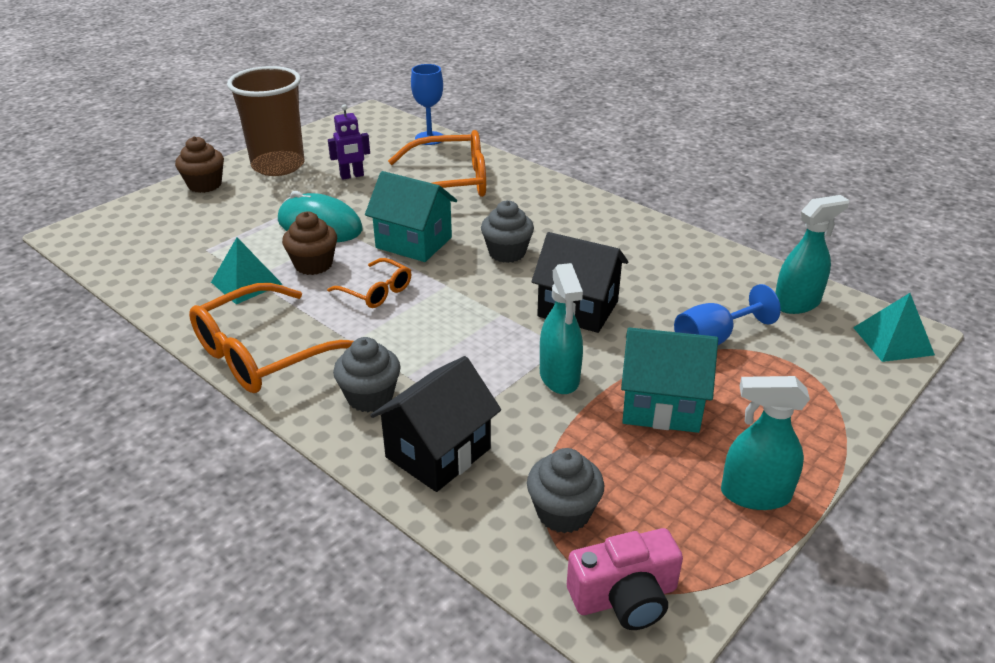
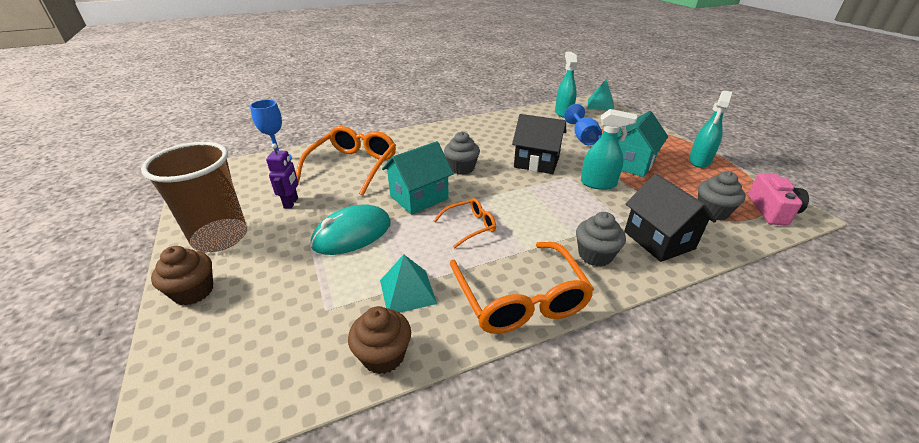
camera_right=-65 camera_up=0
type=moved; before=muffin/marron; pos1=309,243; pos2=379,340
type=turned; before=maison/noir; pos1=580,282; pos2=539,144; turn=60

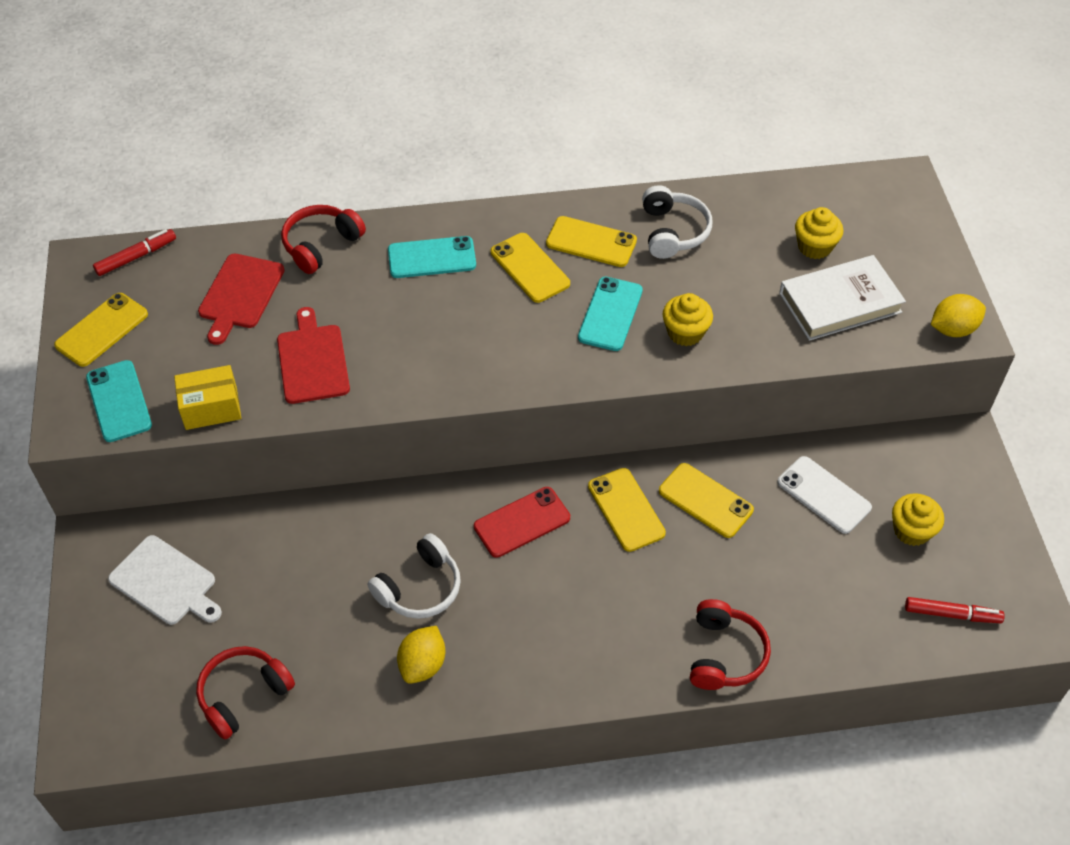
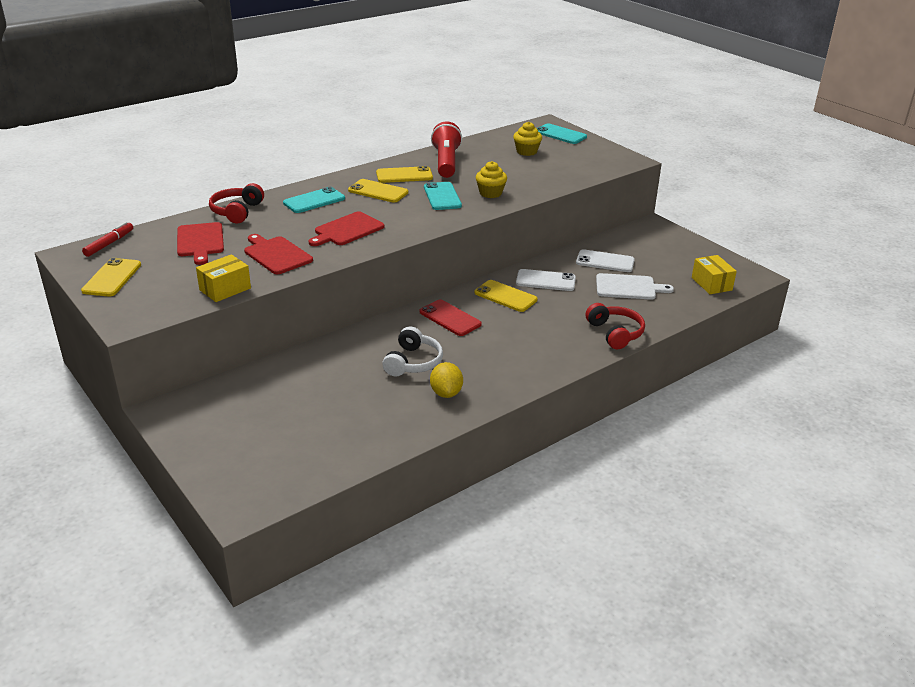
camera_right=-30 camera_up=-20
type=added; after=planche à découper/rouge; pos2=346,228
type=turned; before=téléphone/rouge; pos1=522,522; pos2=451,318; turn=-75
type=replaced; before=casque audio/blanc; after=lampe de poche/rouge; pos1=677,222; pos2=446,149
type=recoloured; before=téléphone/jaune; after=téléphone/blanc; pos1=706,500; pos2=546,280
type=moved; before=téléphone/turquoise; pos1=119,401; pos2=562,133
type=moved; before=planche à découper/blanc; pos1=165,580; pos2=635,286
type=replaced; before=feutre/rouge; after=boîte/jaune; pos1=955,610; pos2=714,274
type=removed; before=casque audio/rouge; pos1=245,693
type=removed; before=livre/blanc; pos1=842,298
type=removed; before=muffin/jaune; pos1=918,519
type=removed; before=citron/jaune; pos1=958,315

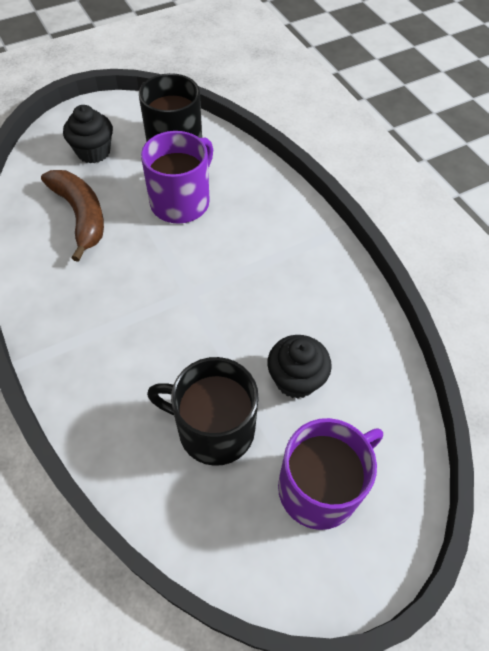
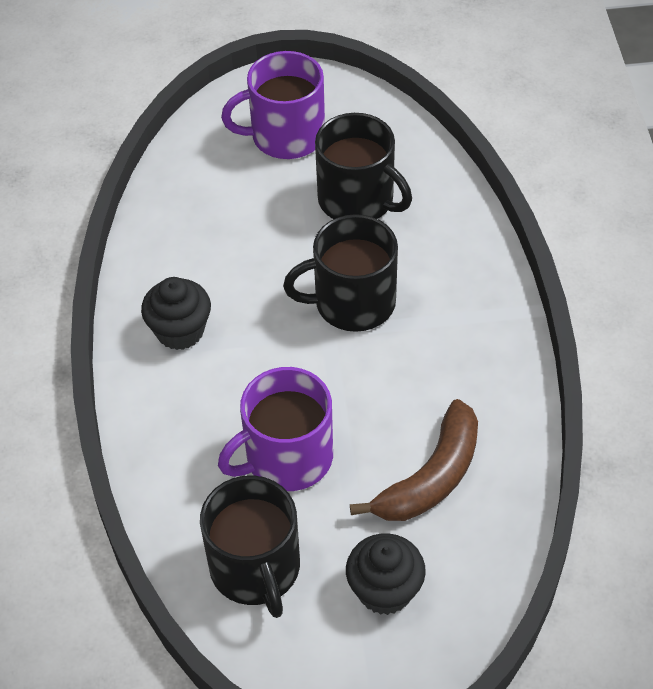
camera_right=-155 camera_up=-5
type=moved; before=muffin/noir; pos1=299,367; pos2=176,313
type=added; after=tasse/noir; pos2=340,273
type=turned; before=banane/marron; pos1=72,216; pos2=414,460; turn=-135

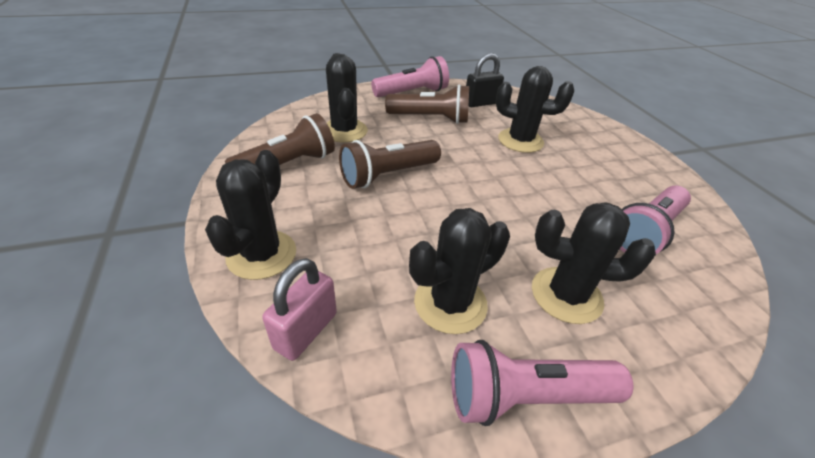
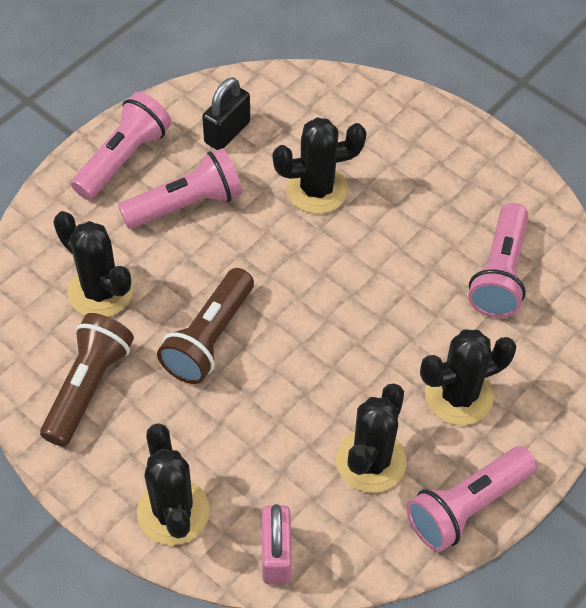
camera_right=-30 camera_up=15
type=recoloured; before=lampe de poche/marron; after=lampe de poche/rose; pos1=427,104; pos2=180,188

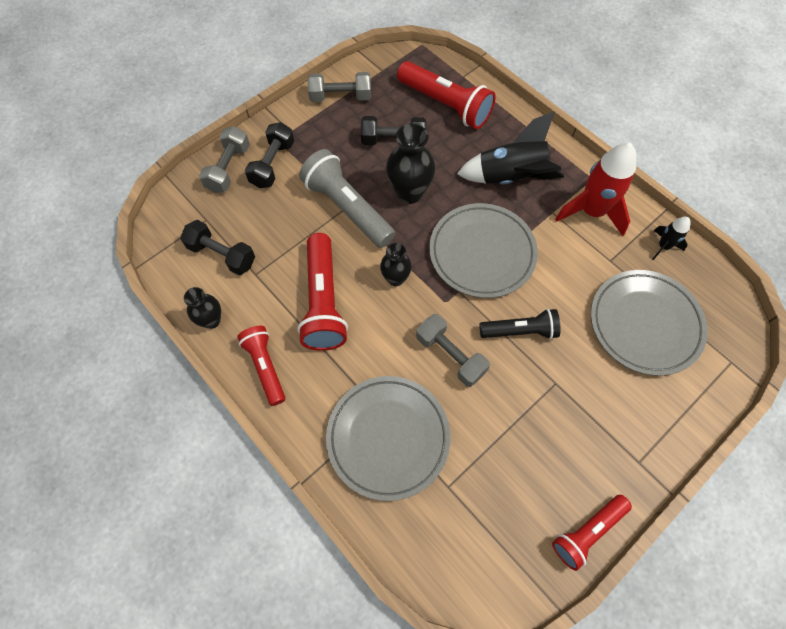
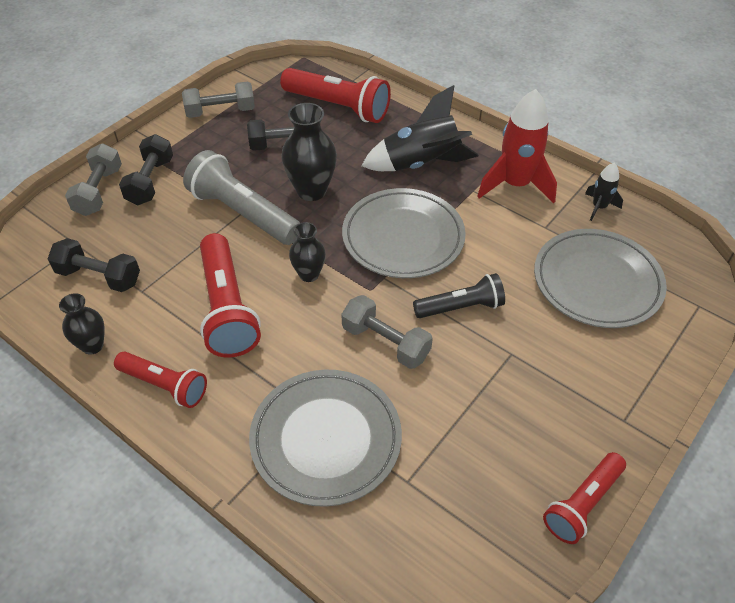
camera_right=-10 camera_up=-15
type=turned; before=lampe de poche/rouge; pos1=261,366; pos2=160,379; turn=150

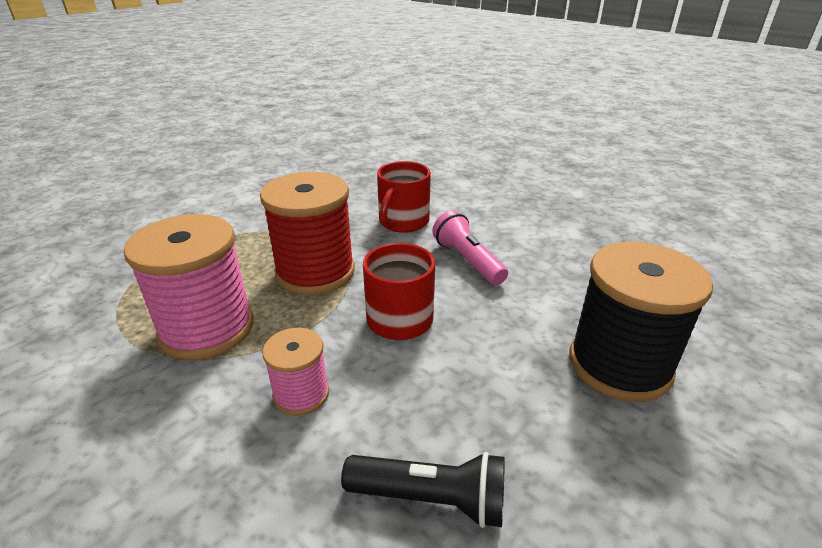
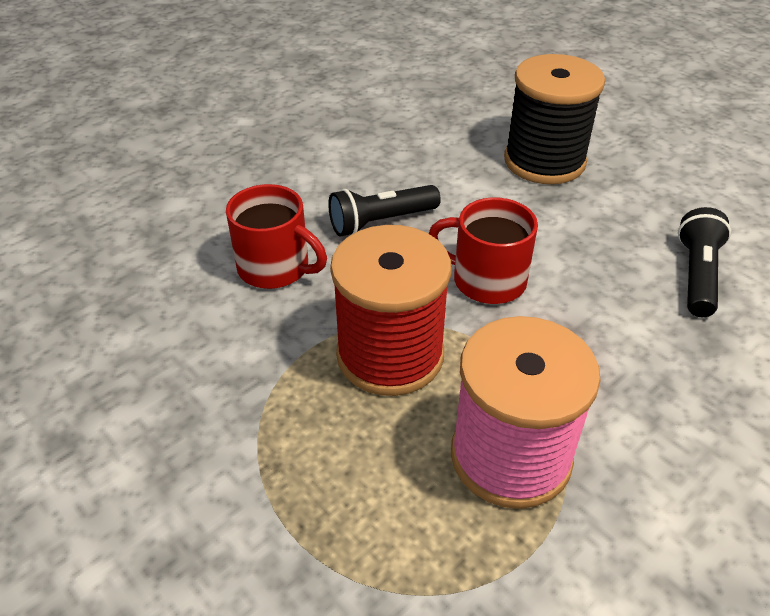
camera_right=-85 camera_up=10
type=recoloured; before=lampe de poche/rose; after=lampe de poche/noir; pos1=470,247; pos2=384,211
type=removed; before=bobine/rose; pos1=295,372

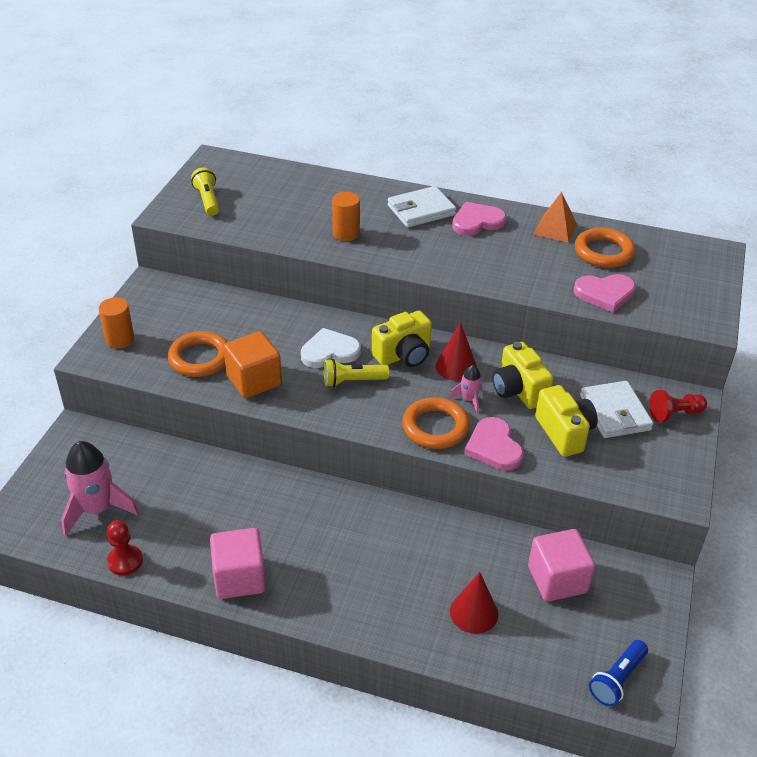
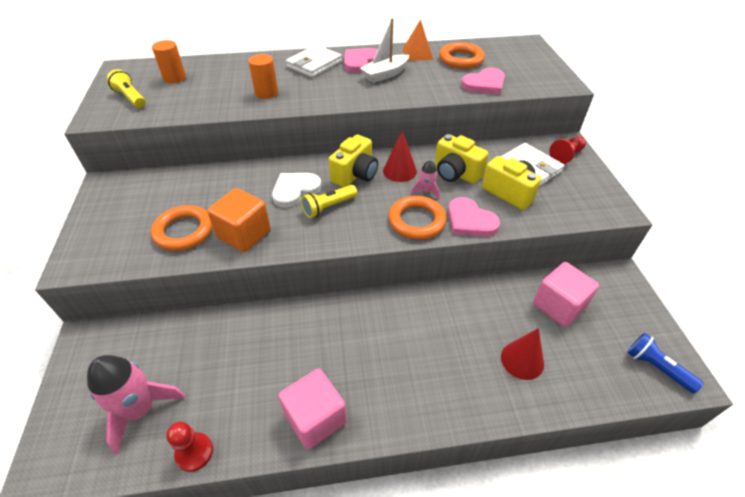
camera_right=-25 camera_up=5
type=moved; before=cylindre/orange; pos1=116,323; pos2=169,61
type=added; after=bateau/blanc; pos2=384,50
type=turned; before=lampe de poche/bleu; pos1=618,673; pos2=665,363; turn=120

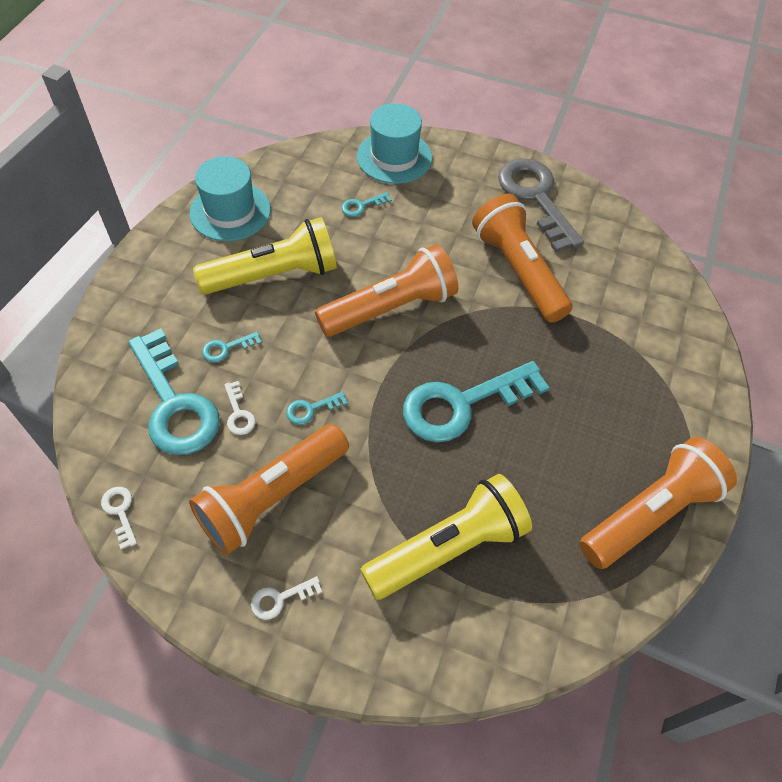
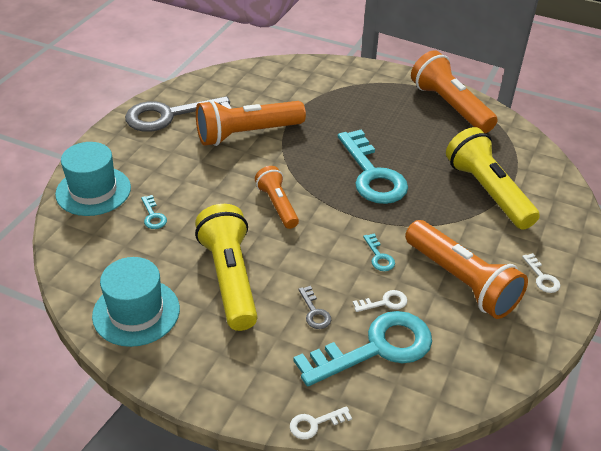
camera_right=-85 camera_up=-15
type=resized; before=lampe de poche/orange; pos1=386,290; pos2=277,197; scale=0.59
type=moved; before=clé/blanc; pos1=119,518; pos2=321,422
type=recoloured; before=clé/turquoise; after=clé/gris; pos1=232,347; pos2=314,307

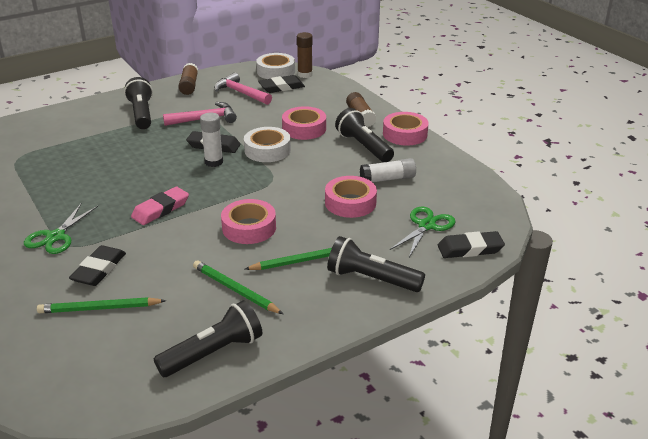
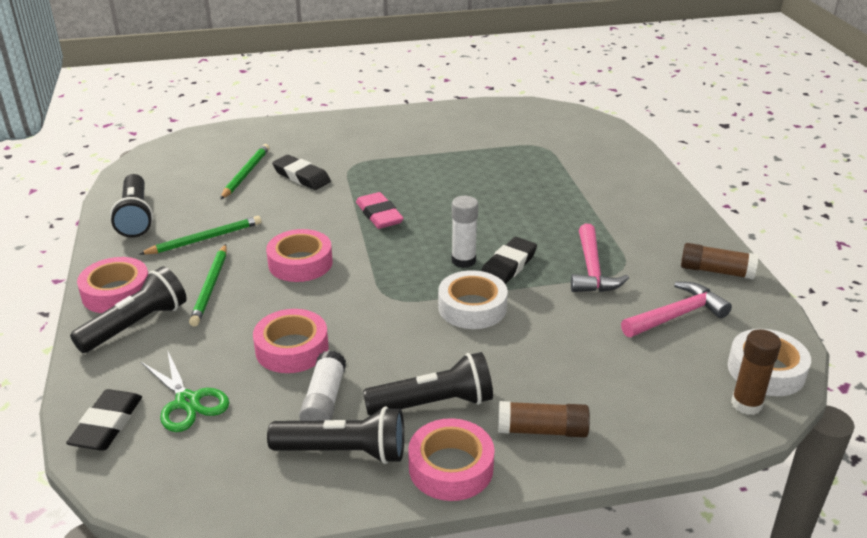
camera_right=110 camera_up=0
type=moved; before=ruban adhésif/rose; pos1=304,123; pos2=112,285
type=moved; before=lampe de poche/noir; pos1=138,103; pos2=335,435
type=removed; before=ciseaux/vert; pos1=61,228
type=removed; before=gomme/noir; pos1=281,84

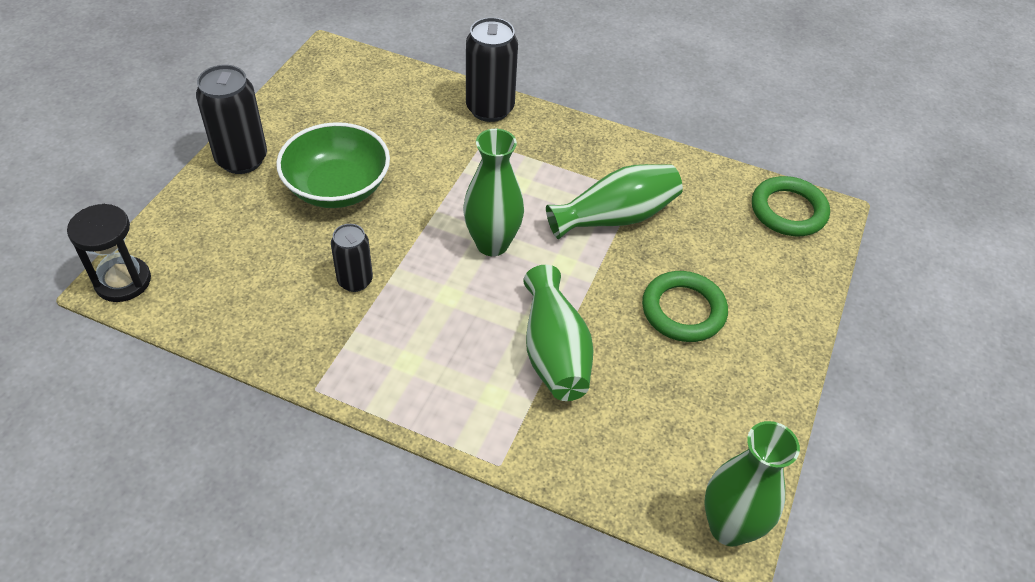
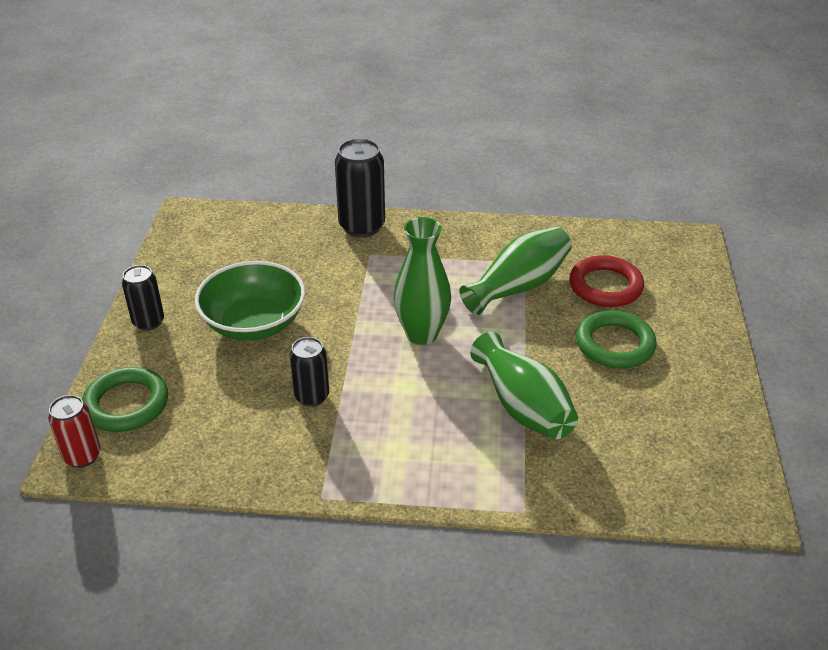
camera_right=-15 camera_up=-10
type=replaced; before=sablier/noir; after=canette/rouge; pos1=109,253; pos2=74,431
type=moved; before=anneau/vert; pos1=791,206; pos2=125,399
type=resized; before=canette/noir; pos1=231,119; pos2=143,298; scale=0.62
type=added; after=anneau/rouge; pos2=606,281
type=removed; before=vase/vert; pos1=752,483

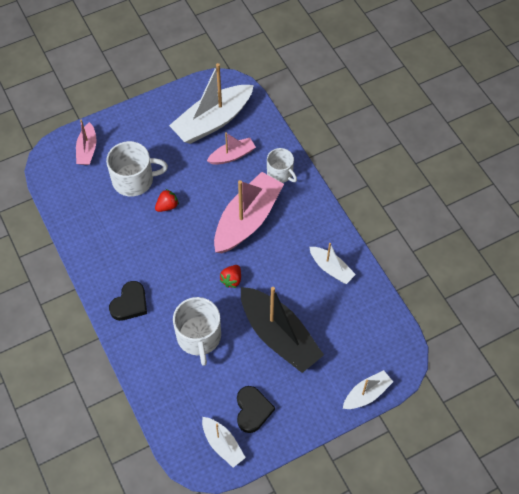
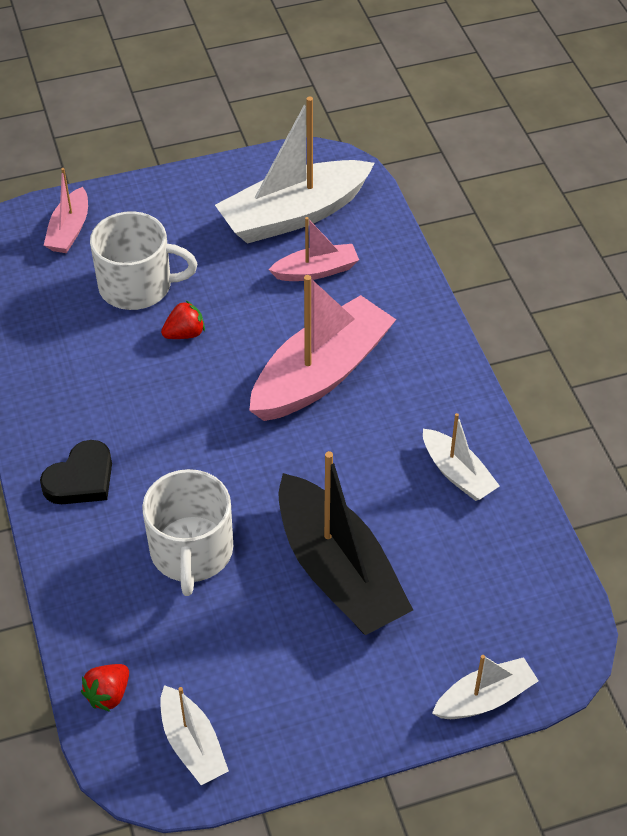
camera_right=10 camera_up=-10
type=moved; before=fraise/rouge; pos1=230,276; pos2=105,688
type=removed; before=cœur/noir; pos1=256,409
type=removed; before=tasse/blanc; pos1=282,165

